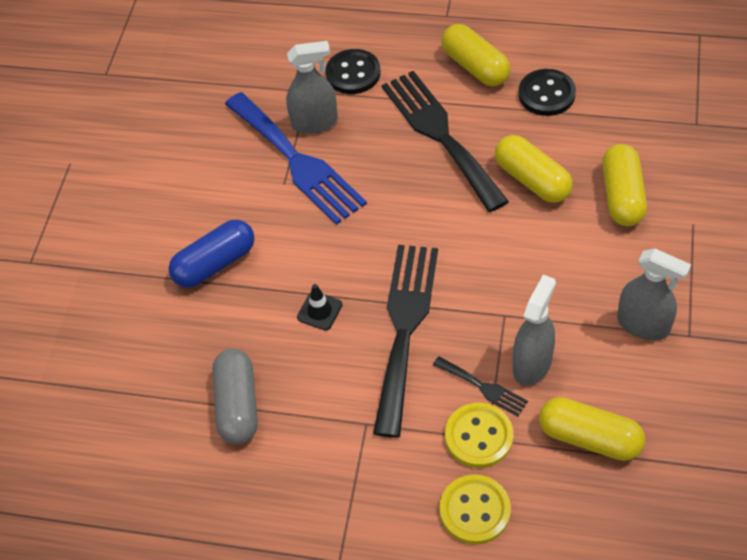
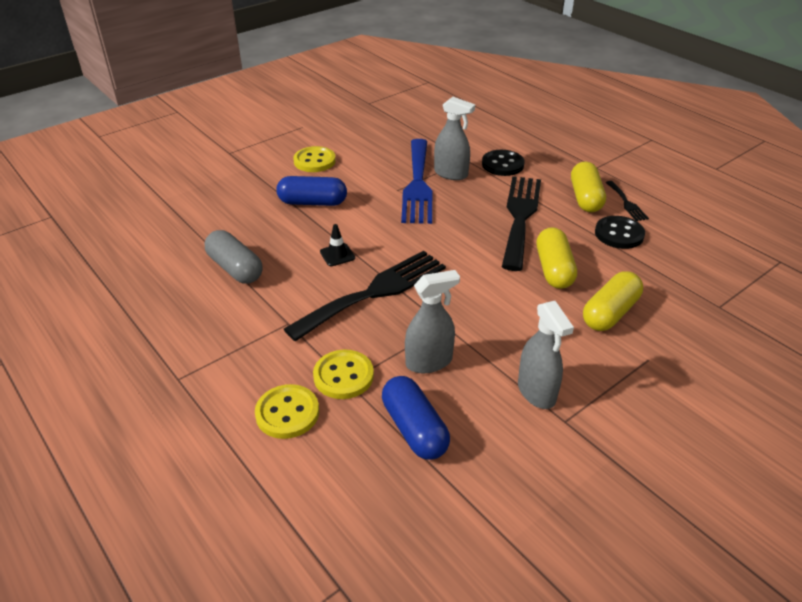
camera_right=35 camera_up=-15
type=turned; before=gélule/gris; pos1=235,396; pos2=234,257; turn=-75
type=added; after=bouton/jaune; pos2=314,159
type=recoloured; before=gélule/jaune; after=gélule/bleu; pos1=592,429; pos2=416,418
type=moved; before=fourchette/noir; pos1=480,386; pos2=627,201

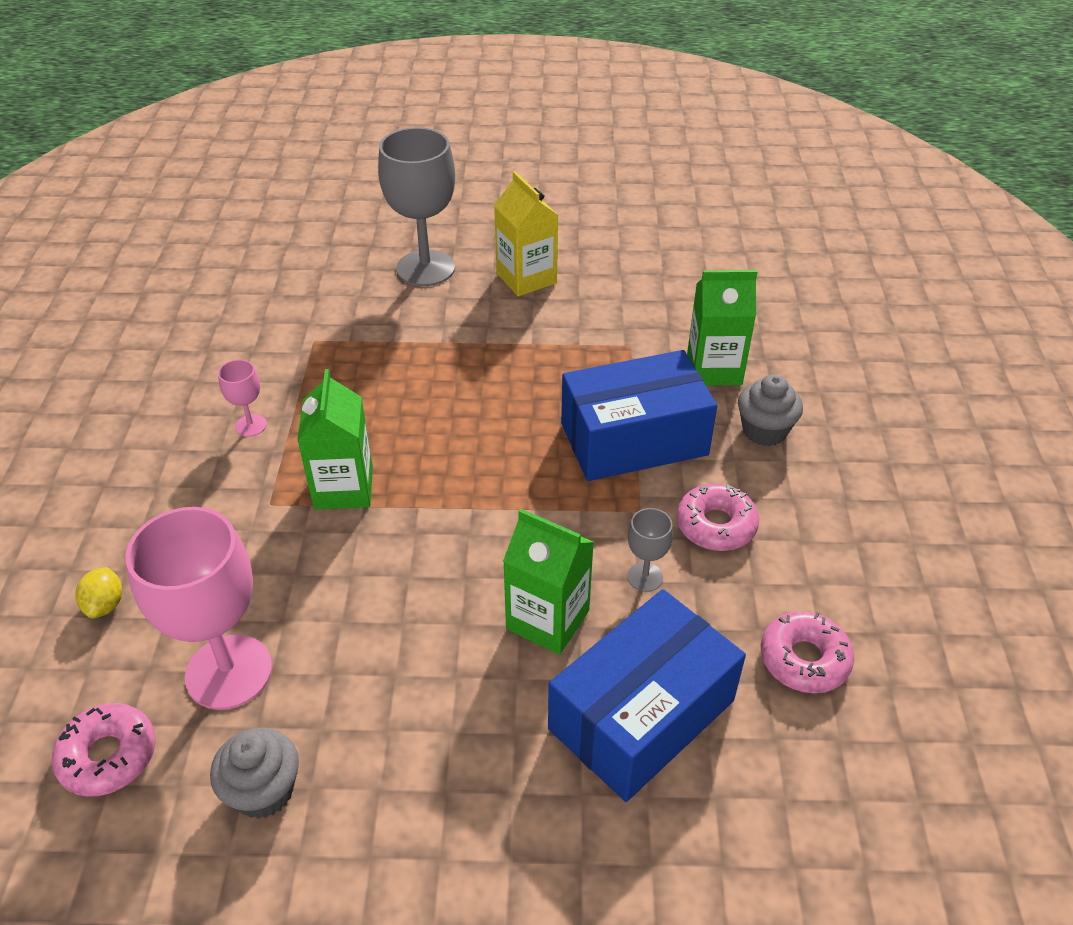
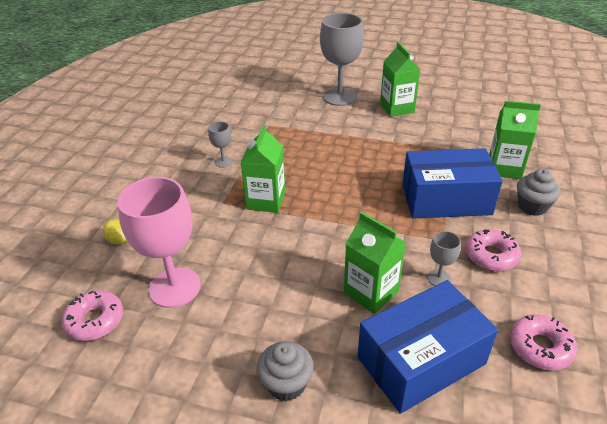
camera_right=15 camera_up=-5
type=turned; before=citron/jaune; pos1=98,592; pos2=115,232; turn=-60
type=recoloured; before=verre à pied/rose; after=verre à pied/gris; pos1=242,398; pos2=220,145
type=moved; before=muffin/gris; pos1=254,773; pos2=285,371
type=recoloured; before=brique de lait/jaune; after=brique de lait/vert; pos1=526,233; pos2=400,79

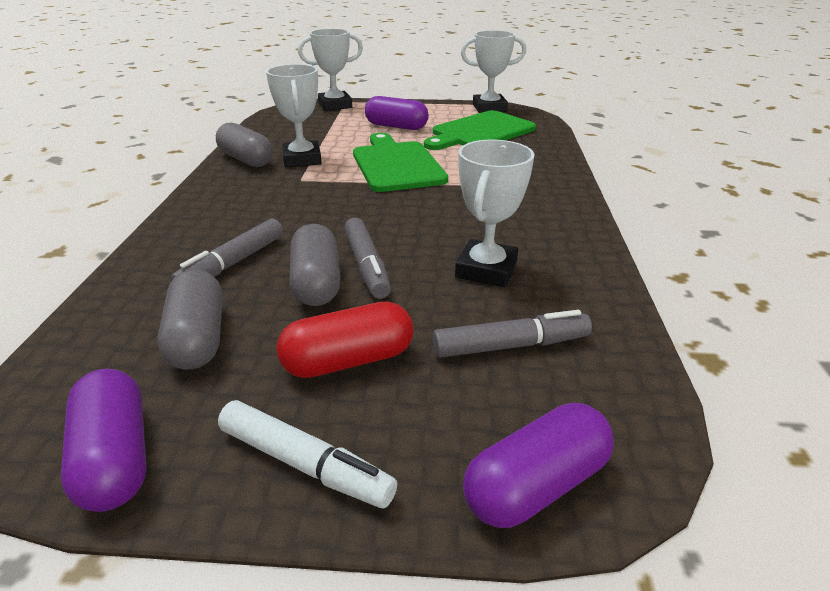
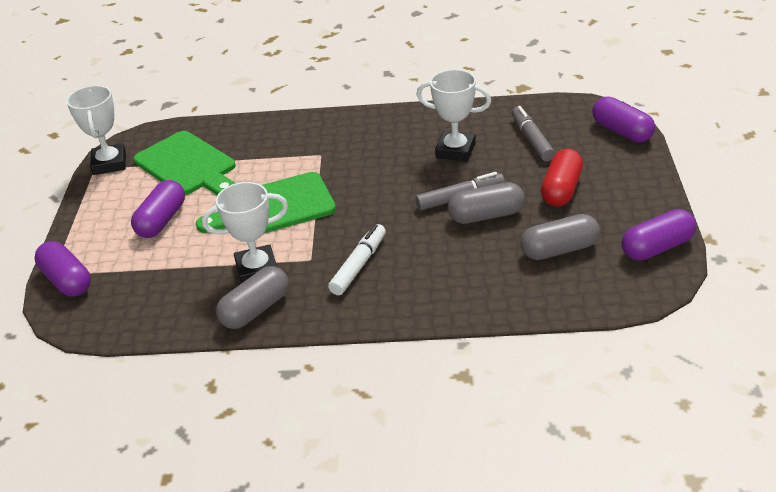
camera_right=-90 camera_up=5
type=replaced; before=trophée/blanc; after=gélule/violet; pos1=330,70; pos2=62,268
type=moved; before=feutre/blanc; pos1=307,454; pos2=357,259
type=turned; before=gélule/rouge; pos1=345,339; pos2=562,177; turn=45
type=removed; before=feutre/gris; pos1=227,250

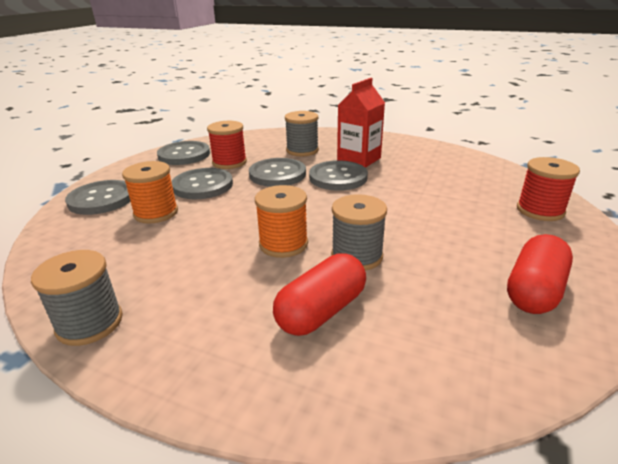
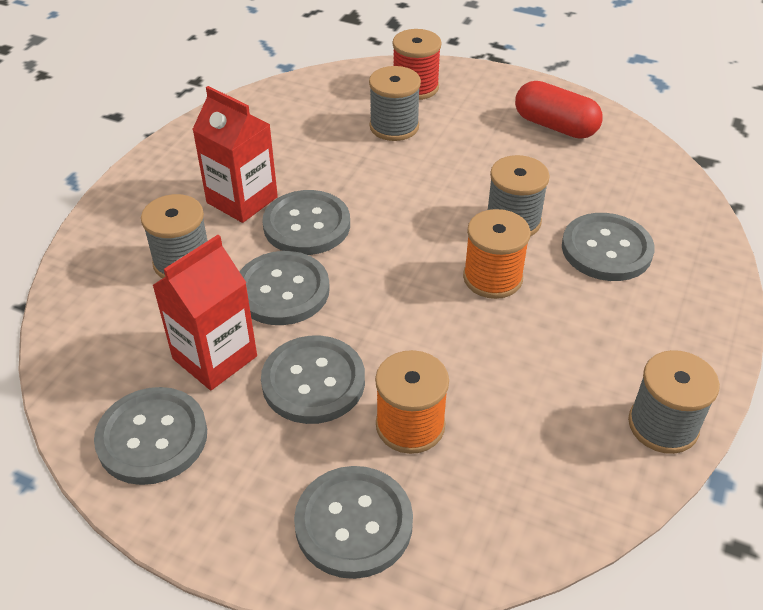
camera_right=-90 camera_up=15
type=replaced; before=bobine/rouge; after=brique de lait/rouge; pos1=227,145; pos2=204,312
type=added; after=bobine/gris; pos2=395,103
type=replaced; before=gélule/rouge; after=bouton/gris; pos1=319,294; pos2=608,247

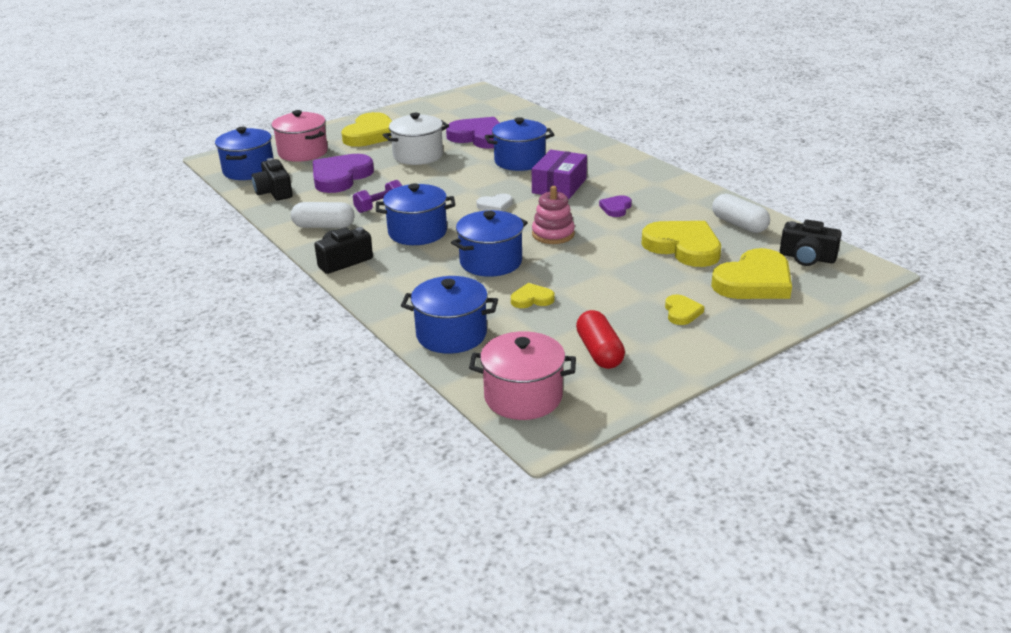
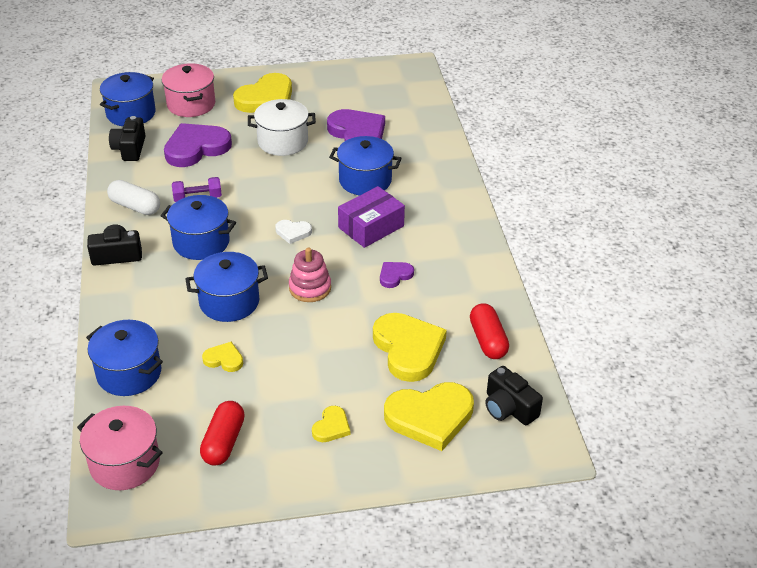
camera_right=25 camera_up=10
type=recoloured; before=gélule/blanc; after=gélule/rouge; pos1=741,213; pos2=489,331

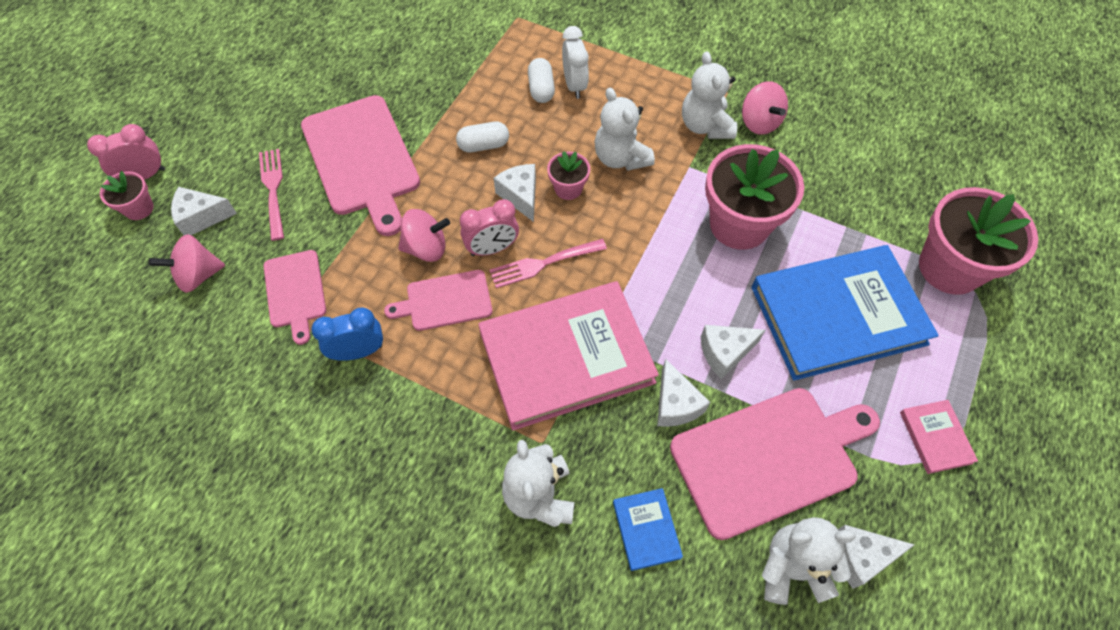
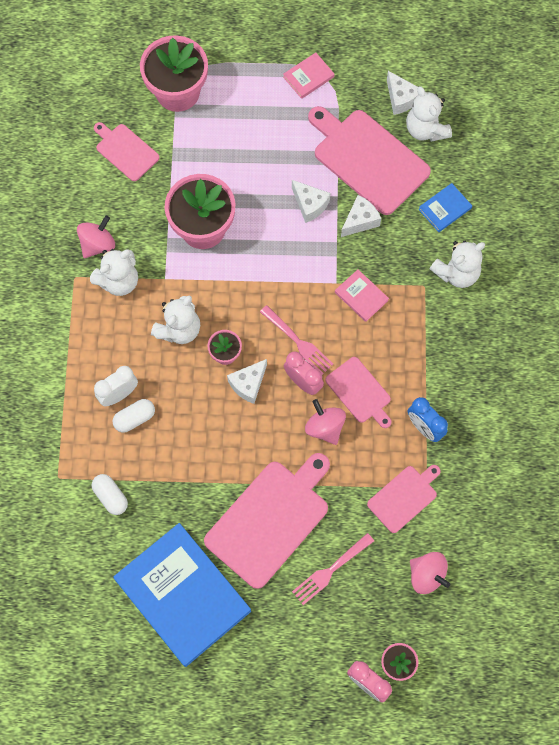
camera_right=-115 camera_up=10
type=moved; before=gélule/blanc; pos1=482,137; pos2=110,494
type=added; after=planche à découper/rose; pos2=127,151
type=moved; before=livre/bleu; pos1=845,313; pos2=182,595
type=resized; before=livre/rose; pos1=568,355; pos2=362,295; scale=0.42
type=removed; before=fromage/blanc; pos1=204,211

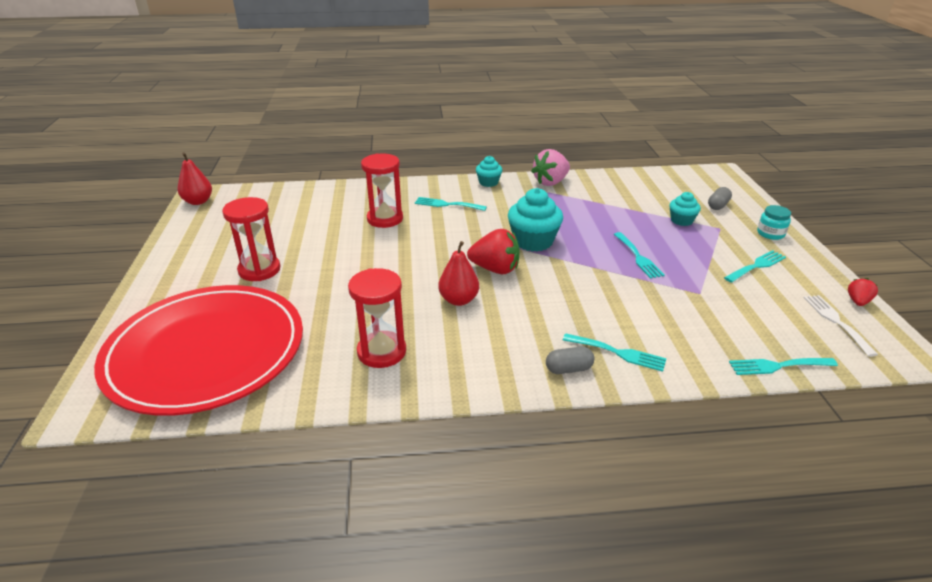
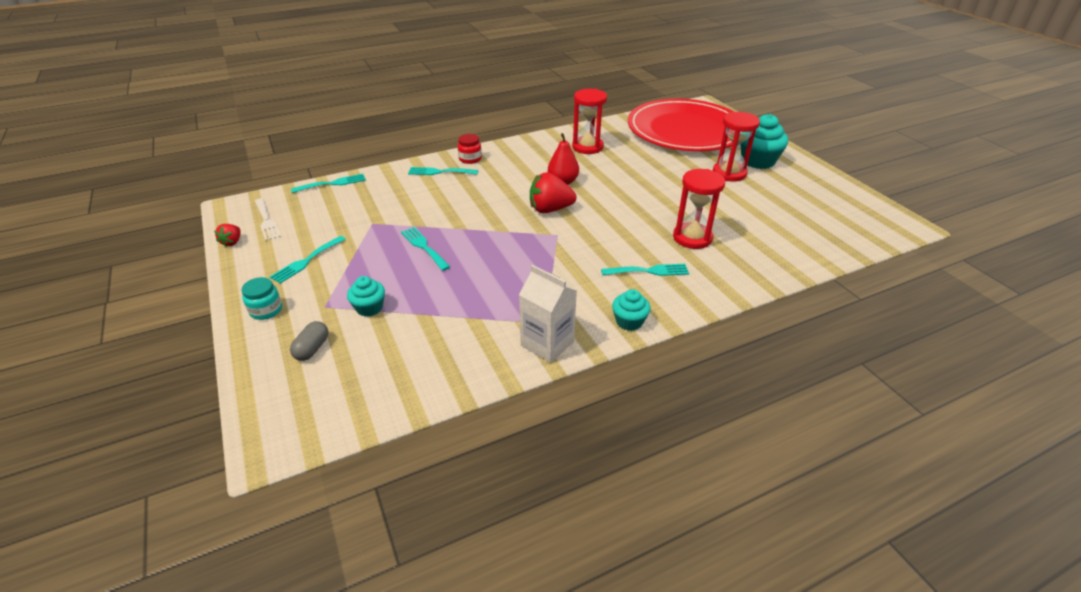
camera_right=160 camera_up=5
type=replaced; before=gélule/gris; after=bocal/rouge; pos1=570,360; pos2=470,149
type=replaced; before=fraise/rose; after=brique de lait/blanc; pos1=550,167; pos2=548,314
type=moved; before=muffin/turquoise; pos1=535,219; pos2=764,141
type=removed; before=poire/rouge; pos1=194,178

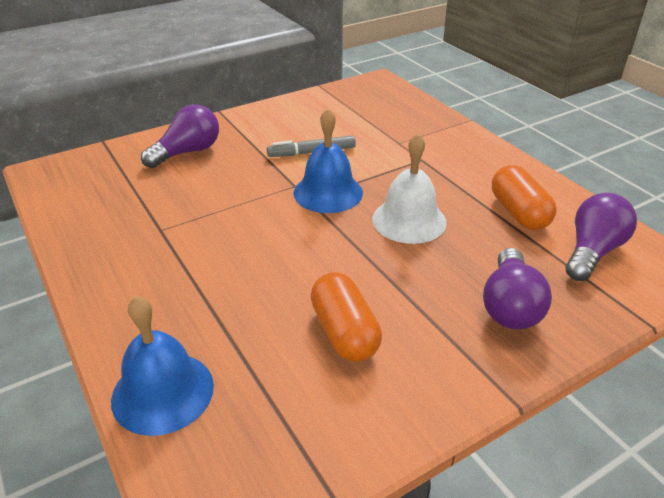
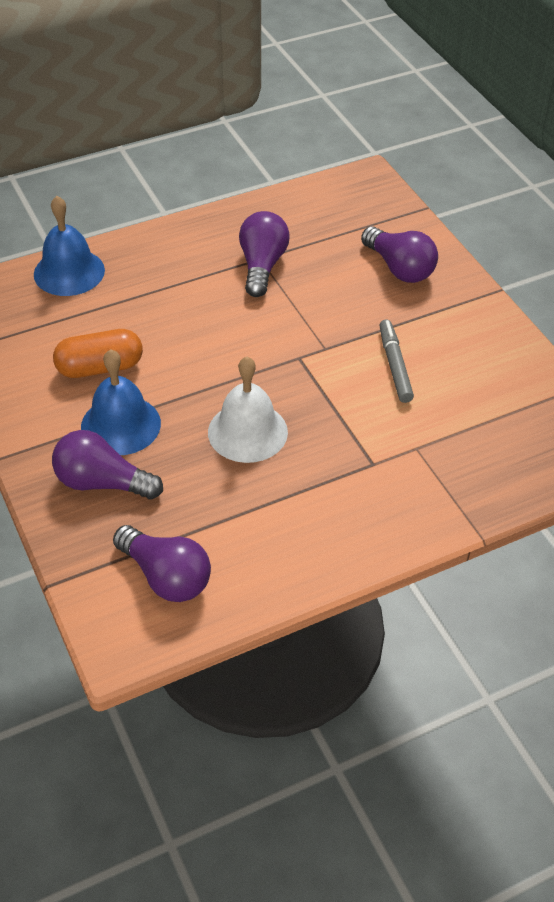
camera_right=95 camera_up=10
type=moved; before=cloche/bleu; pos1=328,160; pos2=121,402
type=added; after=ampoule/violet; pos2=264,254
type=removed; before=gélule/orange; pos1=524,197

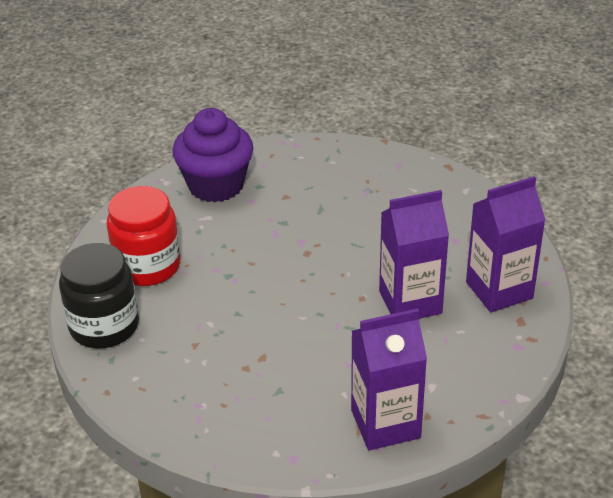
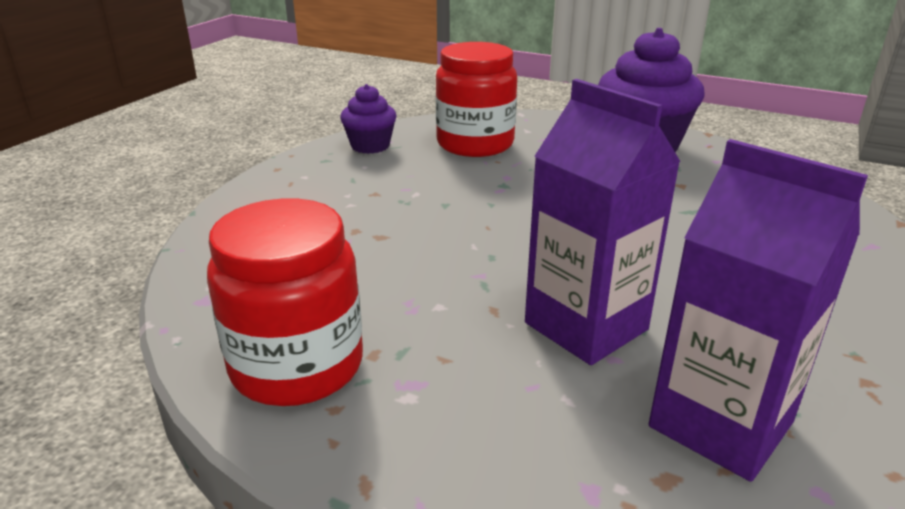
camera_right=65 camera_up=-10
type=replaced; before=brique de lait/violet; after=bocal/rouge; pos1=389,380; pos2=285,302
type=replaced; before=bocal/noir; after=muffin/violet; pos1=99,295; pos2=368,119

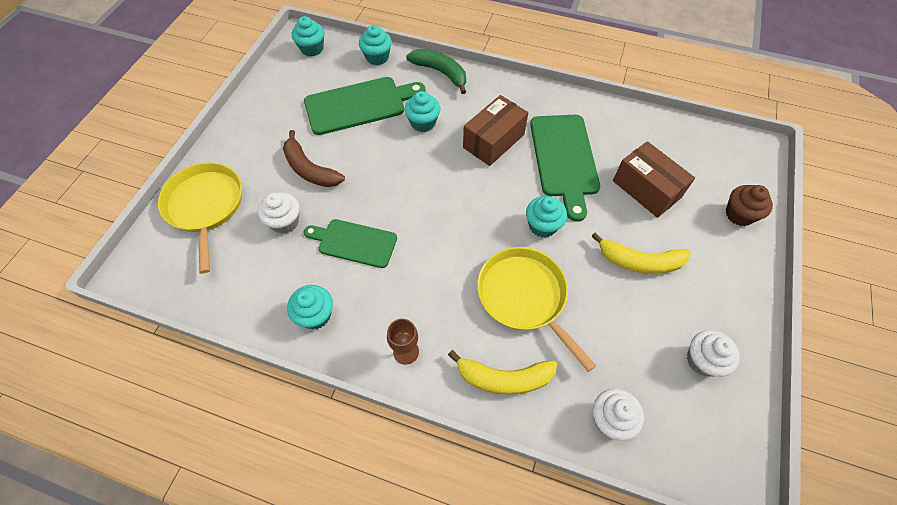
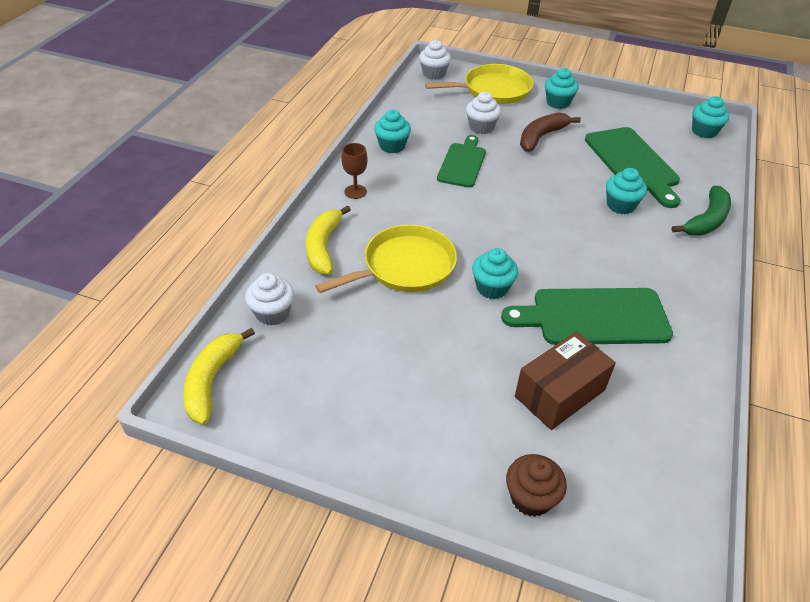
camera_right=90 camera_up=-15
type=moved; before=banane/jaune; pos1=641,253; pos2=219,376
type=moved; before=muffin/blanc; pos1=713,353; pos2=435,60
type=moved; before=muffin/turquoise; pos1=375,45; pos2=562,88
type=removed; before=boîte/marron; pos1=495,130

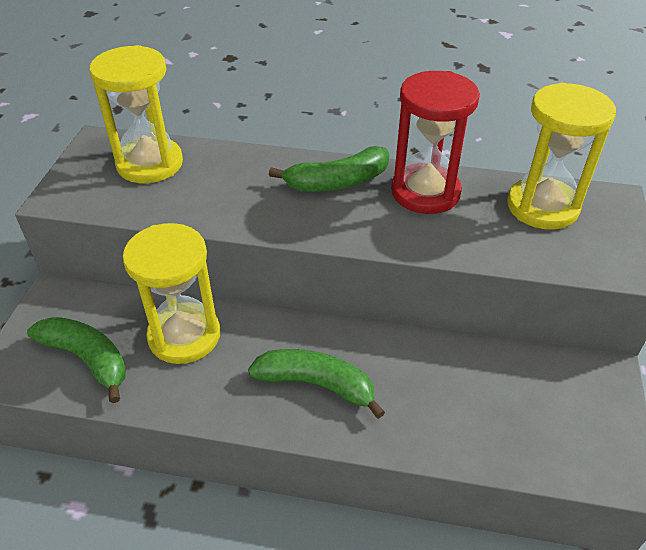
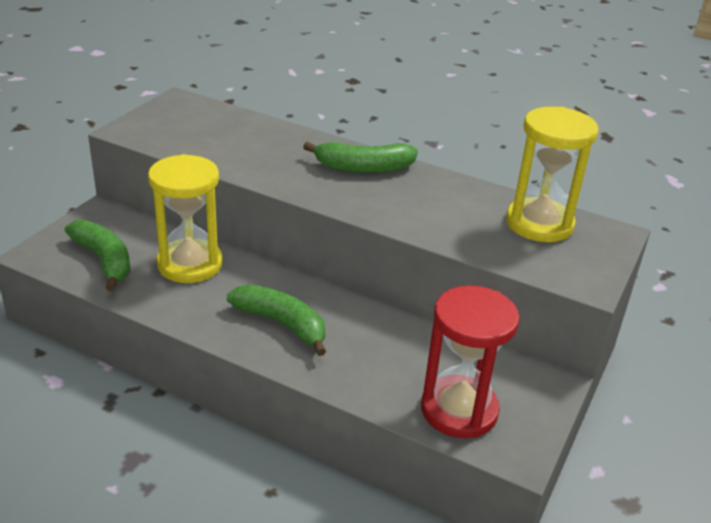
camera_right=15 camera_up=-10
type=moved; before=sablier/rouge; pos1=435,142; pos2=470,361
type=removed; before=sablier/jaune; pos1=136,114

